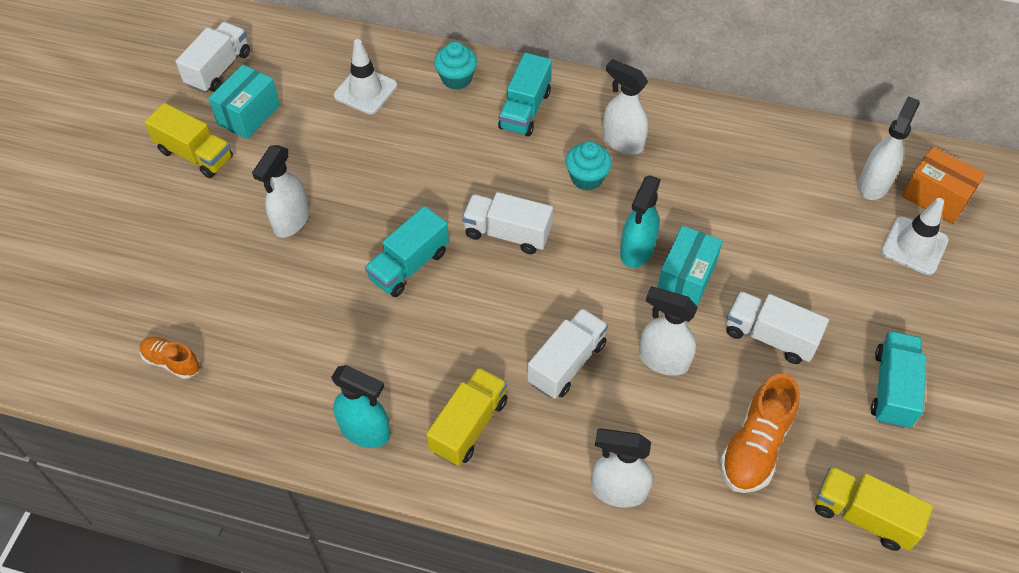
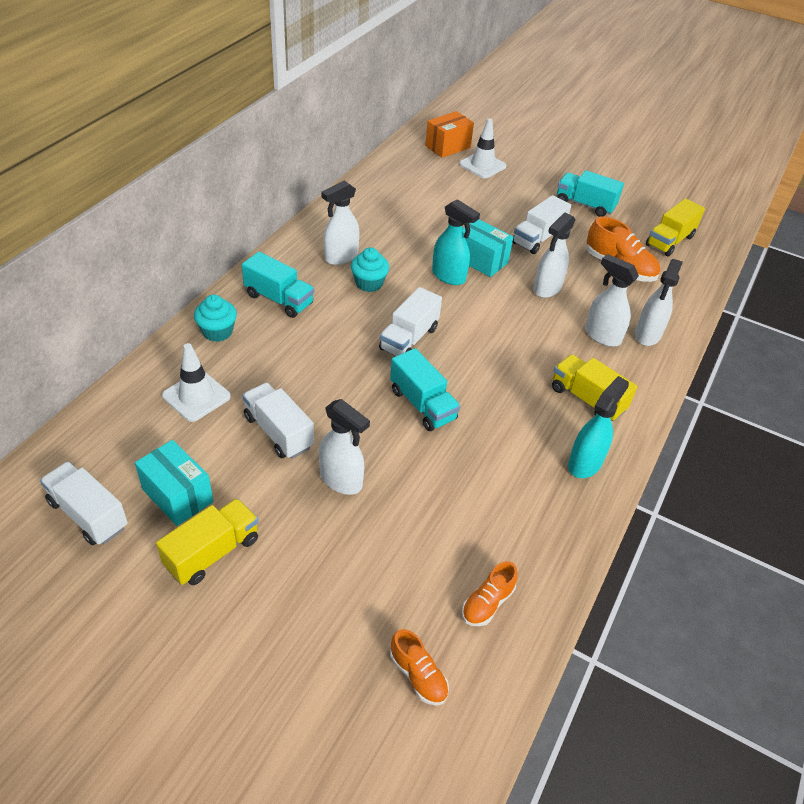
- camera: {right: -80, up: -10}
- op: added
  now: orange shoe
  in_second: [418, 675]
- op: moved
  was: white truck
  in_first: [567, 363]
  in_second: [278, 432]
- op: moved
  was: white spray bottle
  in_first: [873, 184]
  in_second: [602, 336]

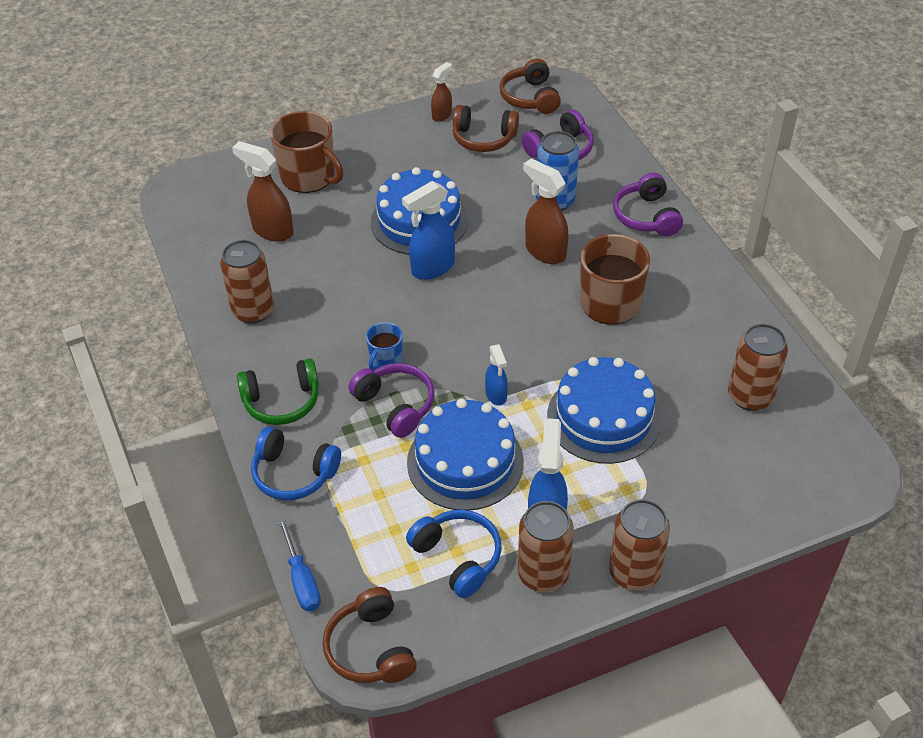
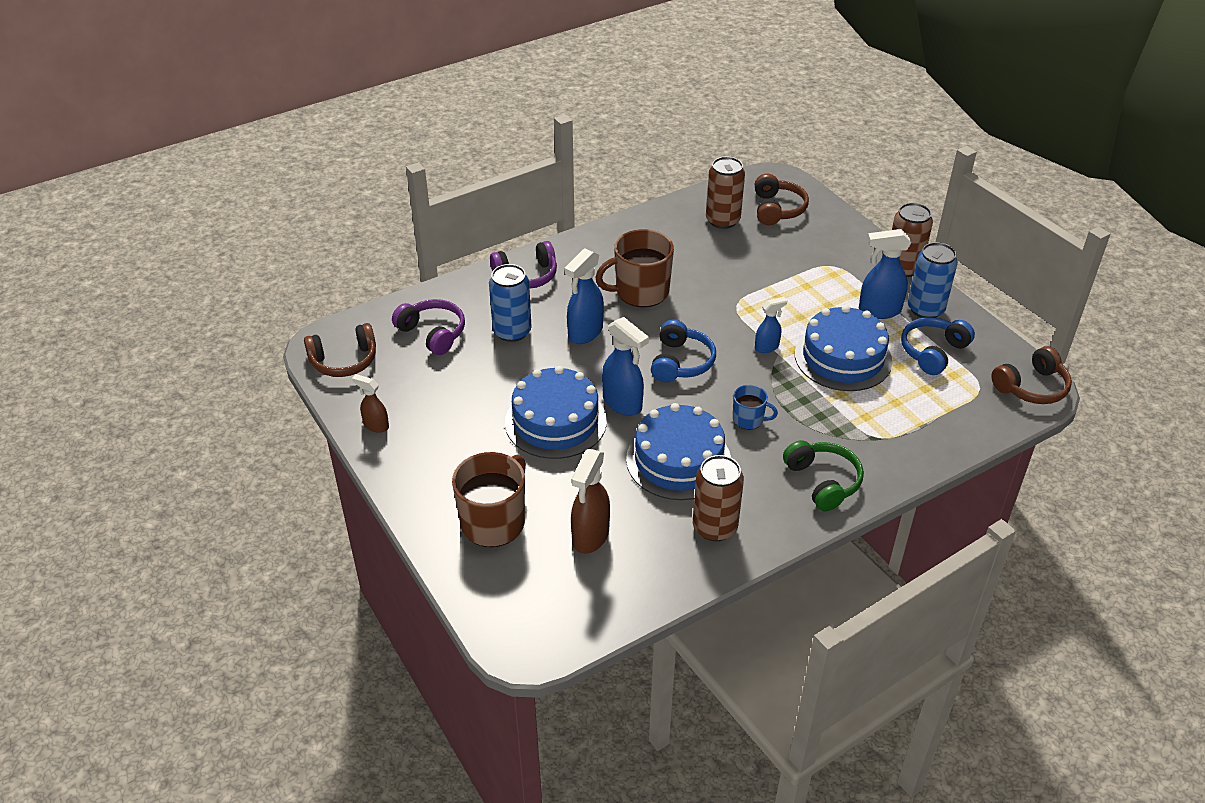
- camera: {right: -100, up: -5}
- op: removed
  was: blue screwdriver
  in_first: [302, 580]
- op: removed
  was: purple headphones
  in_first: [396, 405]
- op: moved
  was: blue headphones
  in_first: [293, 473]
  in_second: [681, 362]
- op: moved
  was: brown headphones
  in_first: [483, 138]
  in_second: [777, 209]
- op: moved
  was: blue cake
  in_first: [603, 417]
  in_second: [678, 460]
- op: recoloured
  was: brown can
  now: blue can
  in_first: [543, 574]
  in_second: [925, 309]
- op: recoloured
  was: brown spray bottle
  now: blue spray bottle
  in_first: [545, 252]
  in_second: [585, 333]

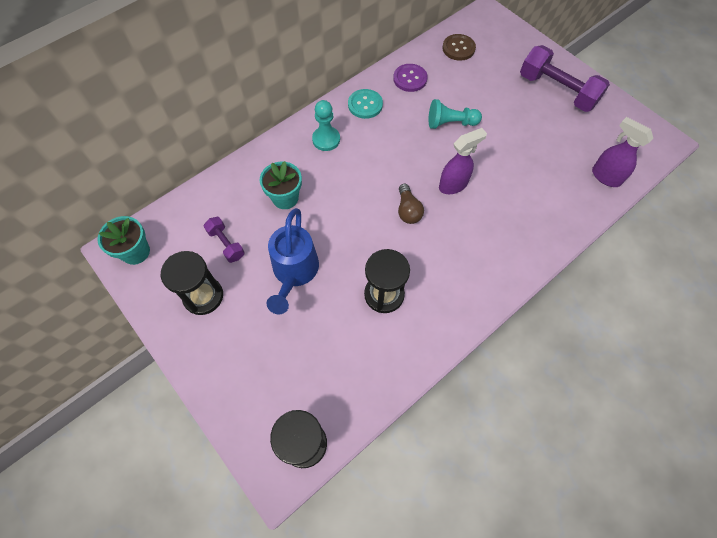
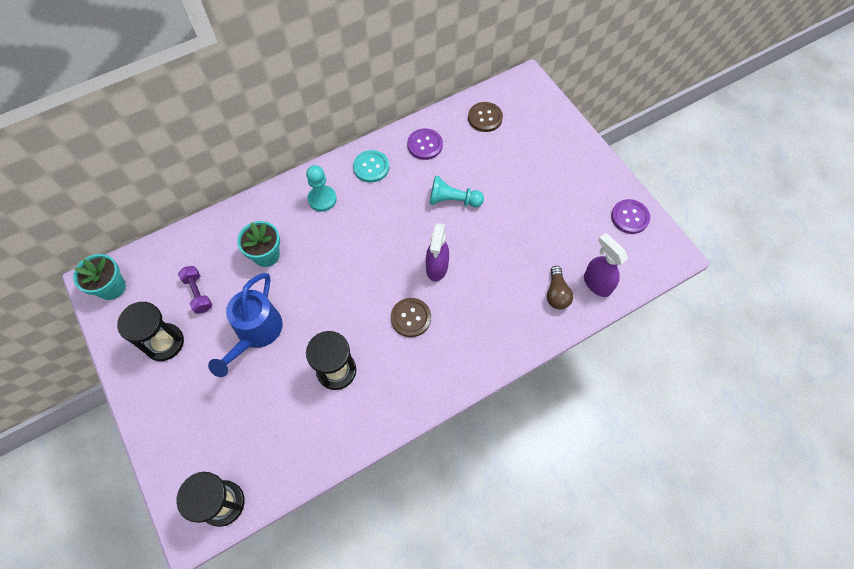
- camera: {right: 10, up: 0}
- op: removed
  was: purple dumbbell
  in_first: [557, 91]
- op: added
  now: brown button
  in_second: [411, 318]
- op: added
  now: purple button
  in_second: [630, 217]
- op: moved
  was: brown light bulb
  in_first: [408, 210]
  in_second: [556, 294]
- op: turned
  was: purple spray bottle
  in_first: [453, 185]
  in_second: [437, 268]
  clockwise: 120

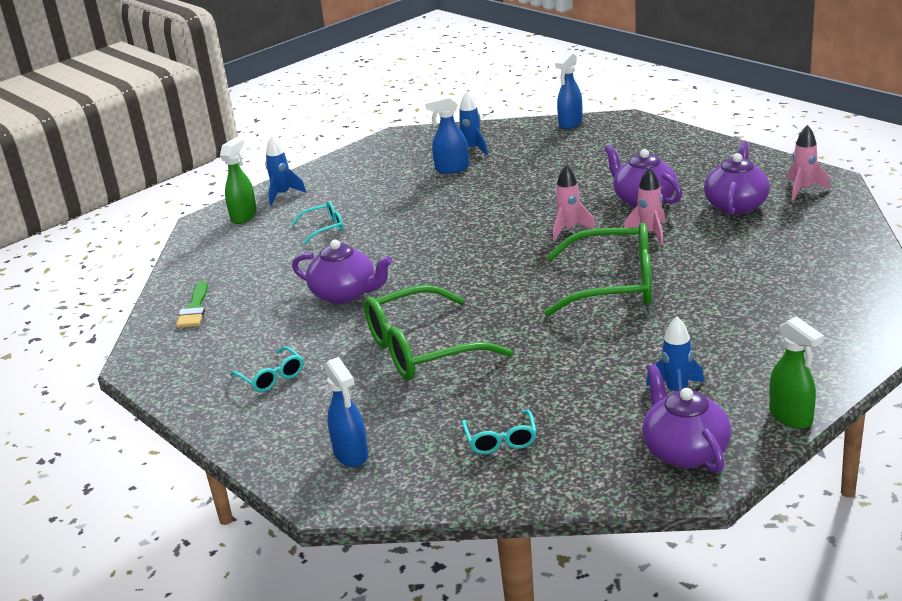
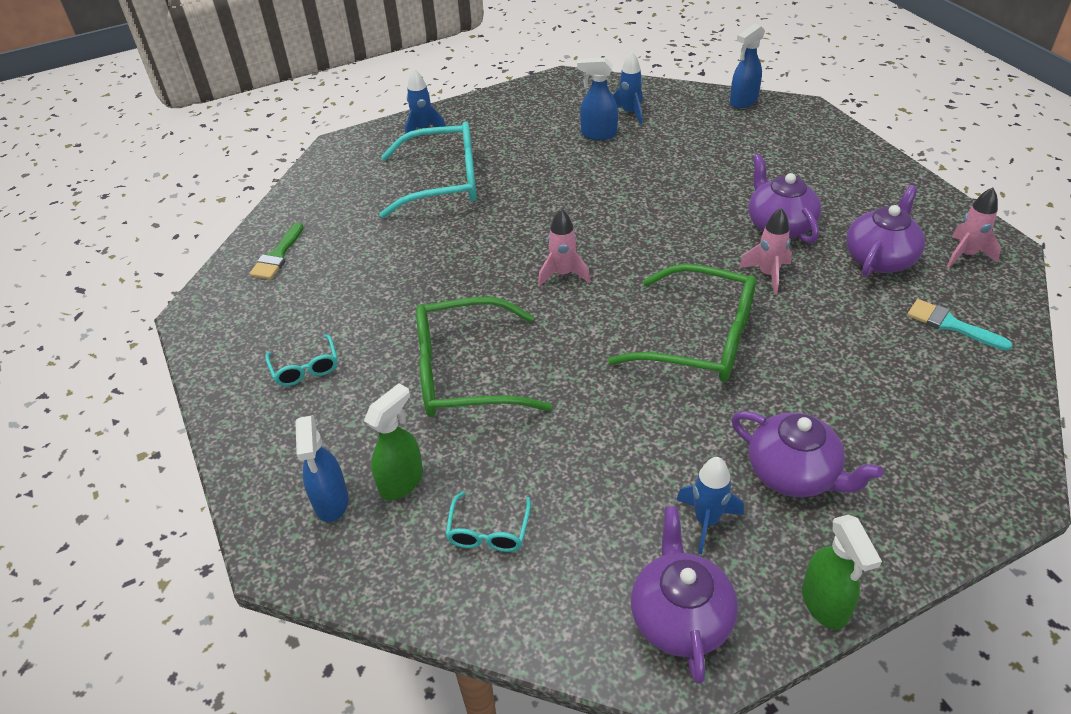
- camera: {right: 15, up: 15}
- op: added
  now: turquoise brush
  in_second: [950, 325]
- op: moved
  was: green spray bottle
  in_first: [244, 216]
  in_second: [402, 482]
- op: moved
  was: purple teapot
  in_first: [345, 294]
  in_second: [793, 473]
- op: moved
  was: pink rocket
  in_first: [569, 229]
  in_second: [563, 274]
- op: resized
  was: turquoise glasses
  in_first: [323, 228]
  in_second: [442, 182]
  ratio: 2.13

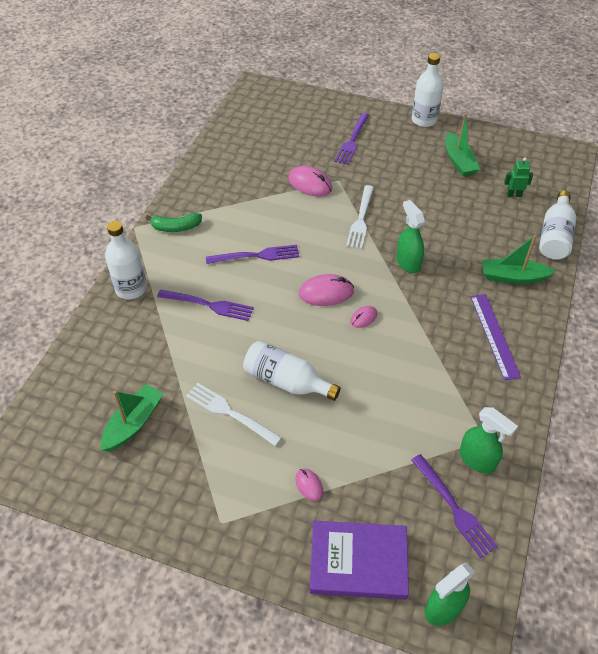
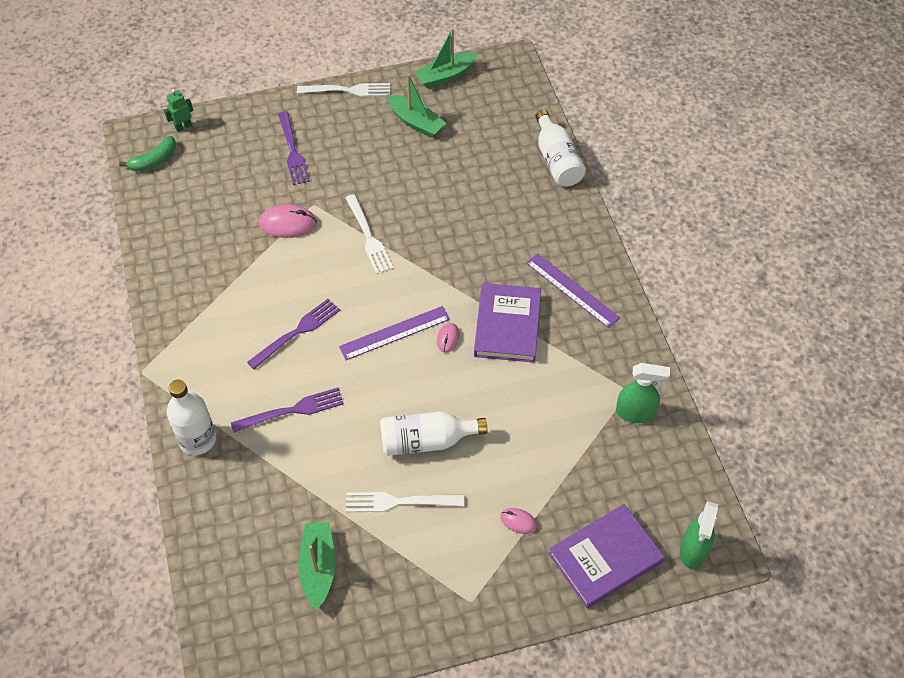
- camera: {right: -35, up: 5}
- op: removed
  was: green spray bottle
  in_first: [408, 262]
- op: removed
  was: purple fork
  in_first: [454, 507]
- op: added
  now: purple book
  in_second: [507, 325]
- op: moved
  was: green banana
  in_first: [176, 227]
  in_second: [154, 160]
- op: moved
  was: green boat
  in_first: [512, 277]
  in_second: [445, 76]
- op: moved
  was: green robot
  in_first: [514, 195]
  in_second: [183, 127]
- op: replaced
  was: pink mouse
  now: purple ruler
  in_first: [326, 293]
  in_second: [394, 333]
- op: replaced
  was: white bottle
  now: white fork
  in_first: [424, 120]
  in_second: [348, 90]

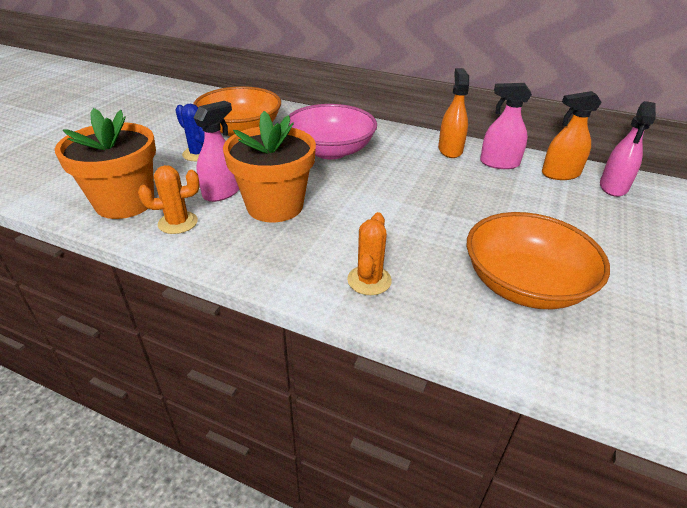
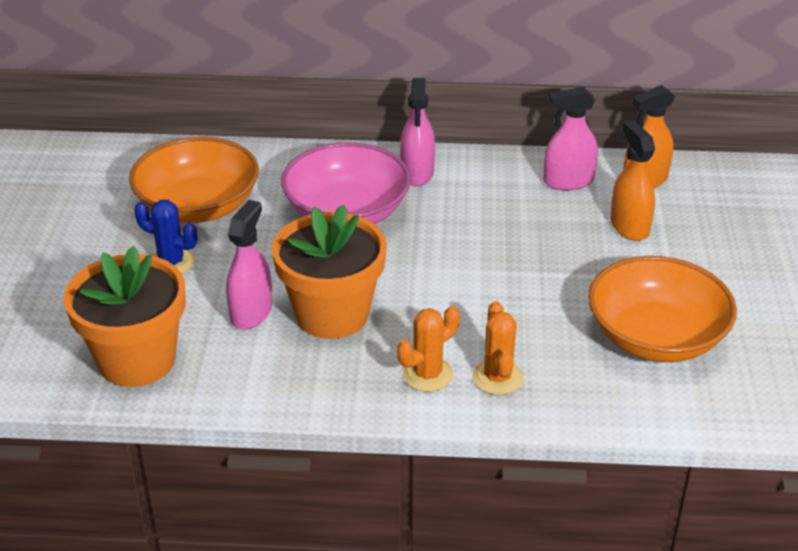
- camera: {right: -20, up: 0}
- op: moved
  was: orange cactus
  in_first: [178, 223]
  in_second: [427, 374]
- op: moved
  was: orange spray bottle
  in_first: [450, 150]
  in_second: [629, 226]
- op: moved
  was: pink spray bottle
  in_first: [613, 187]
  in_second: [417, 173]

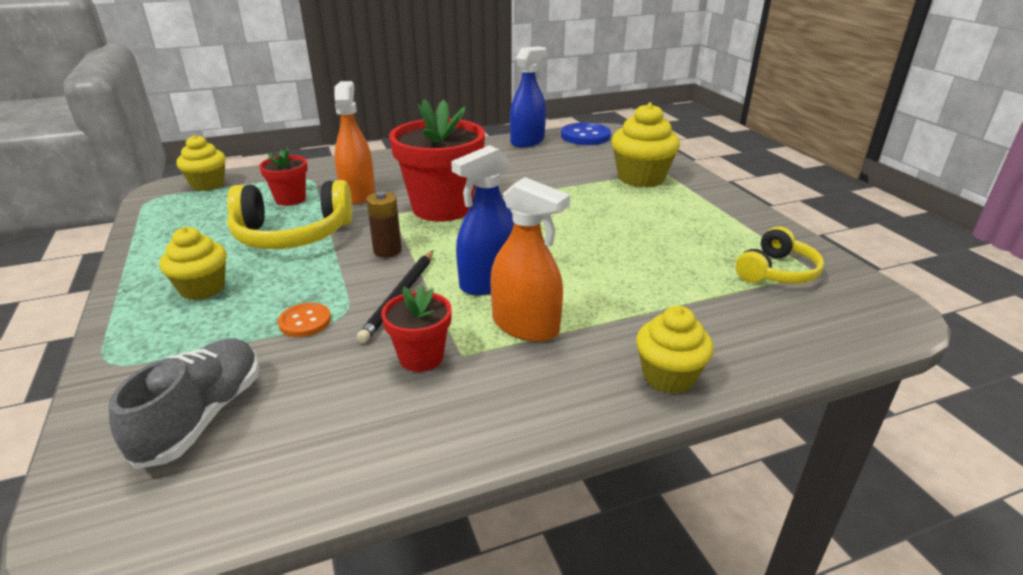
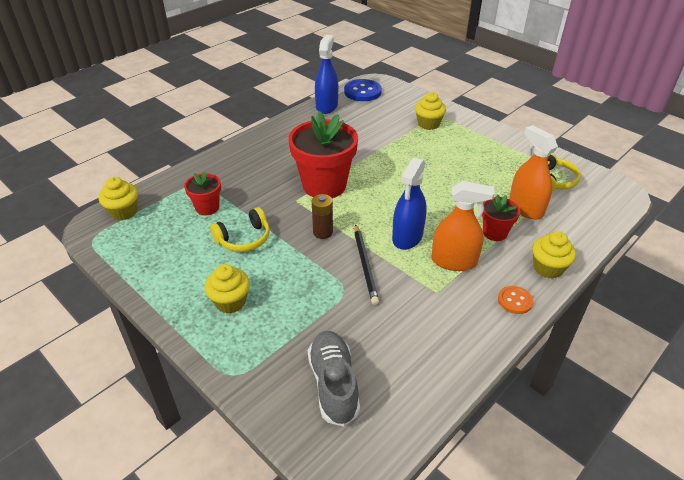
- camera: {right: -25, up: 10}
- op: moved
  was: orange button
  in_first: [305, 321]
  in_second: [515, 301]
- op: moved
  was: orange spray bottle
  in_first: [358, 194]
  in_second: [525, 208]
- op: moved
  was: red flower pot
  in_first: [421, 357]
  in_second: [494, 233]
- op: resized
  was: yellow headphones
  in_first: [292, 234]
  in_second: [244, 239]
  ratio: 0.63
- op: resized
  was: yellow cupcake
  in_first: [641, 178]
  in_second: [428, 124]
  ratio: 0.66

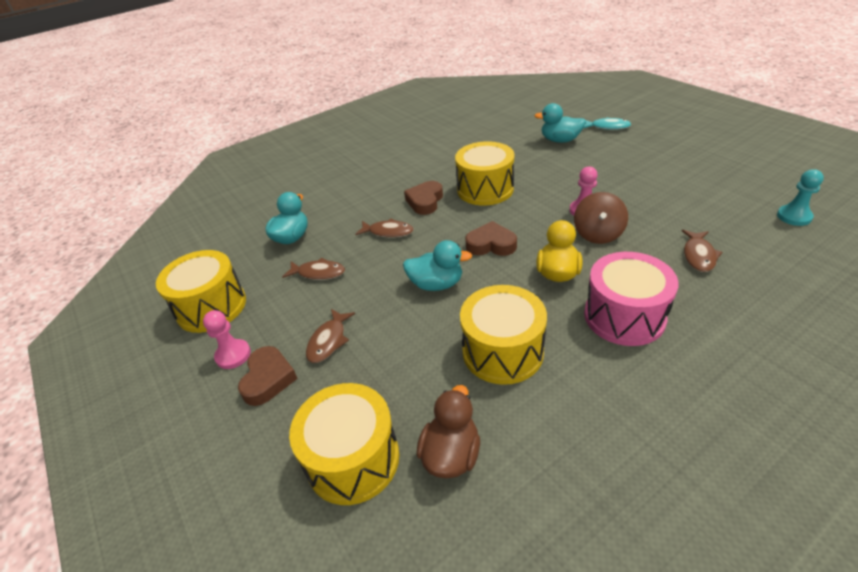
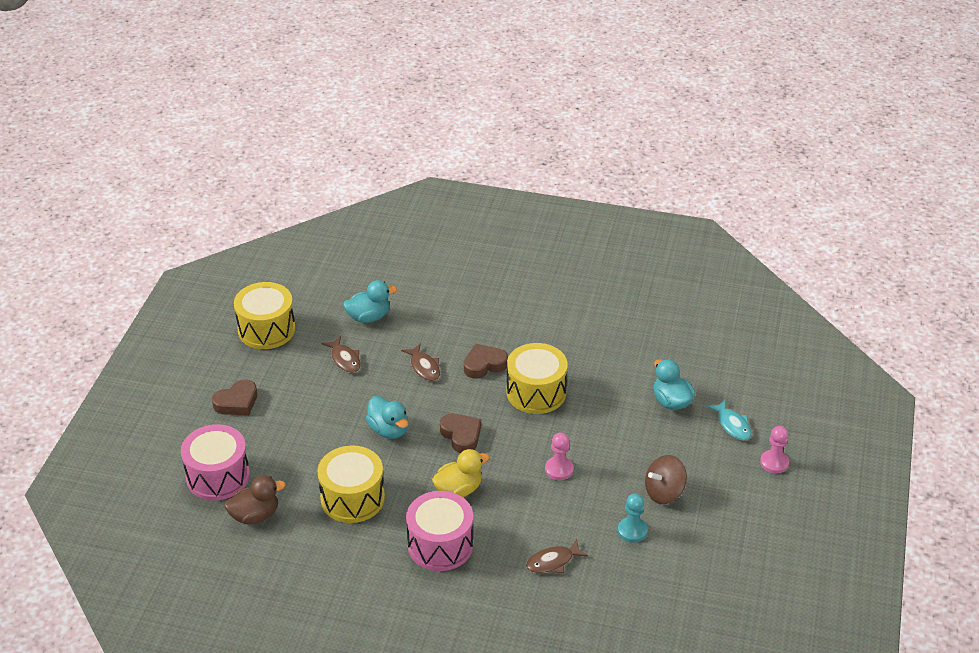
- camera: {right: 45, up: 0}
- op: removed
  was: brown fish
  in_first: [329, 341]
- op: moved
  was: pink pawn
  in_first: [233, 355]
  in_second: [774, 463]
- op: moved
  was: brown spinning top
  in_first: [598, 234]
  in_second: [664, 492]
- op: moved
  was: turquoise pawn
  in_first: [794, 216]
  in_second: [632, 531]
- op: recoloured
  was: yellow drum
  now: pink drum
  in_first: [353, 459]
  in_second: [218, 476]

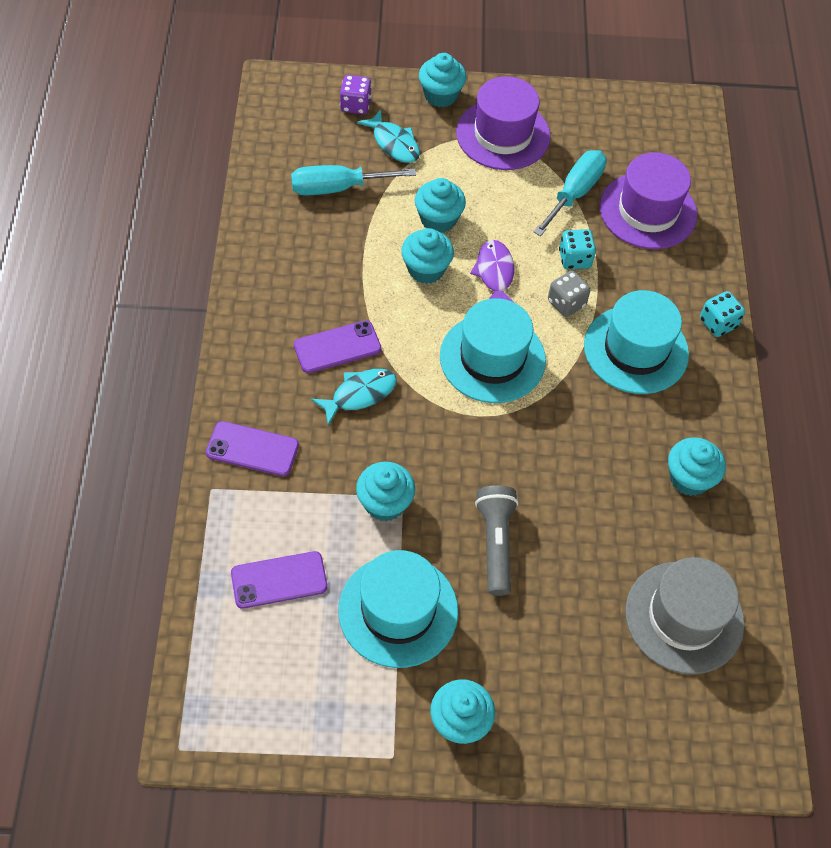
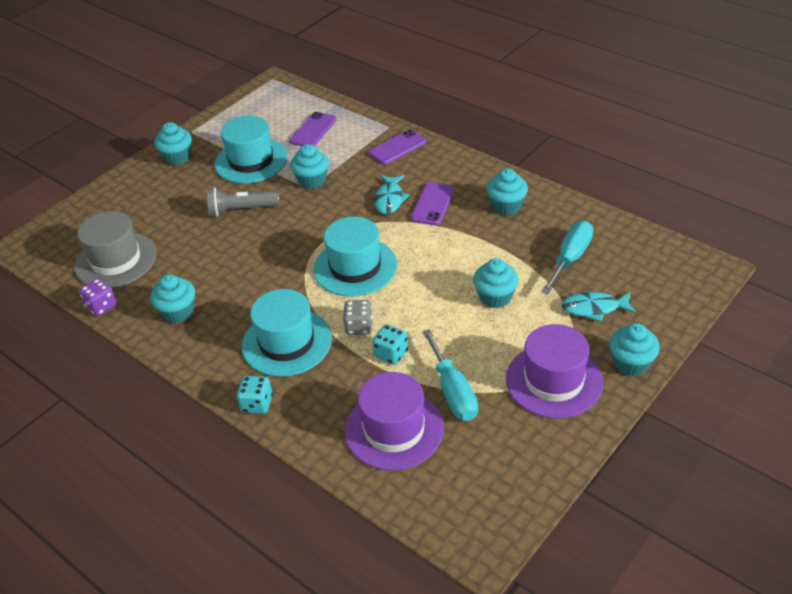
- camera: {right: 135, up: -15}
- op: removed
  was: purple fish
  in_first: [494, 273]
- op: moved
  was: purple dice
  in_first: [355, 105]
  in_second: [101, 306]
- op: moved
  was: turquoise cupcake
  in_first: [426, 269]
  in_second: [506, 206]
- op: turned
  was: grey flashlight
  in_first: [495, 544]
  in_second: [242, 210]
  clockwise: 135

